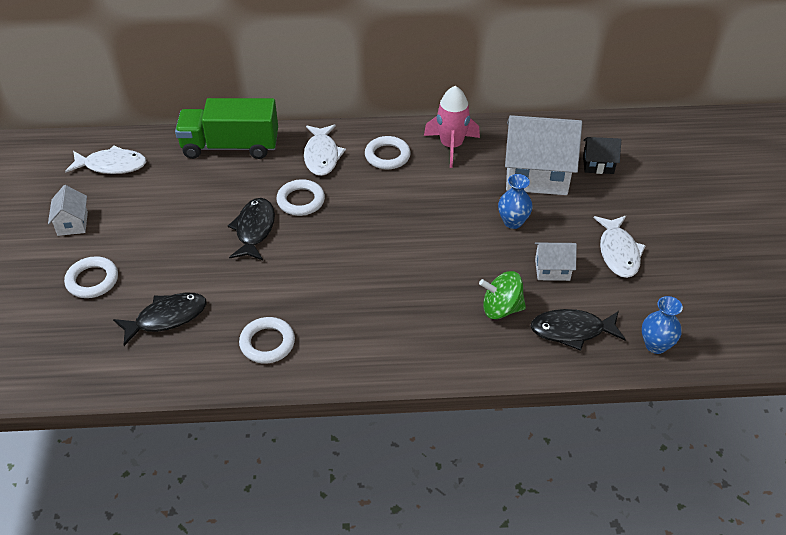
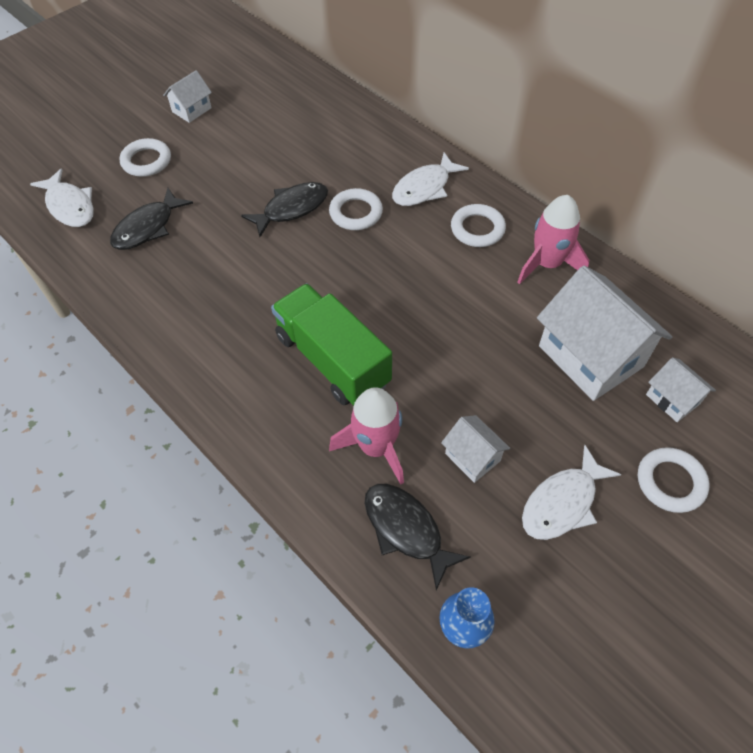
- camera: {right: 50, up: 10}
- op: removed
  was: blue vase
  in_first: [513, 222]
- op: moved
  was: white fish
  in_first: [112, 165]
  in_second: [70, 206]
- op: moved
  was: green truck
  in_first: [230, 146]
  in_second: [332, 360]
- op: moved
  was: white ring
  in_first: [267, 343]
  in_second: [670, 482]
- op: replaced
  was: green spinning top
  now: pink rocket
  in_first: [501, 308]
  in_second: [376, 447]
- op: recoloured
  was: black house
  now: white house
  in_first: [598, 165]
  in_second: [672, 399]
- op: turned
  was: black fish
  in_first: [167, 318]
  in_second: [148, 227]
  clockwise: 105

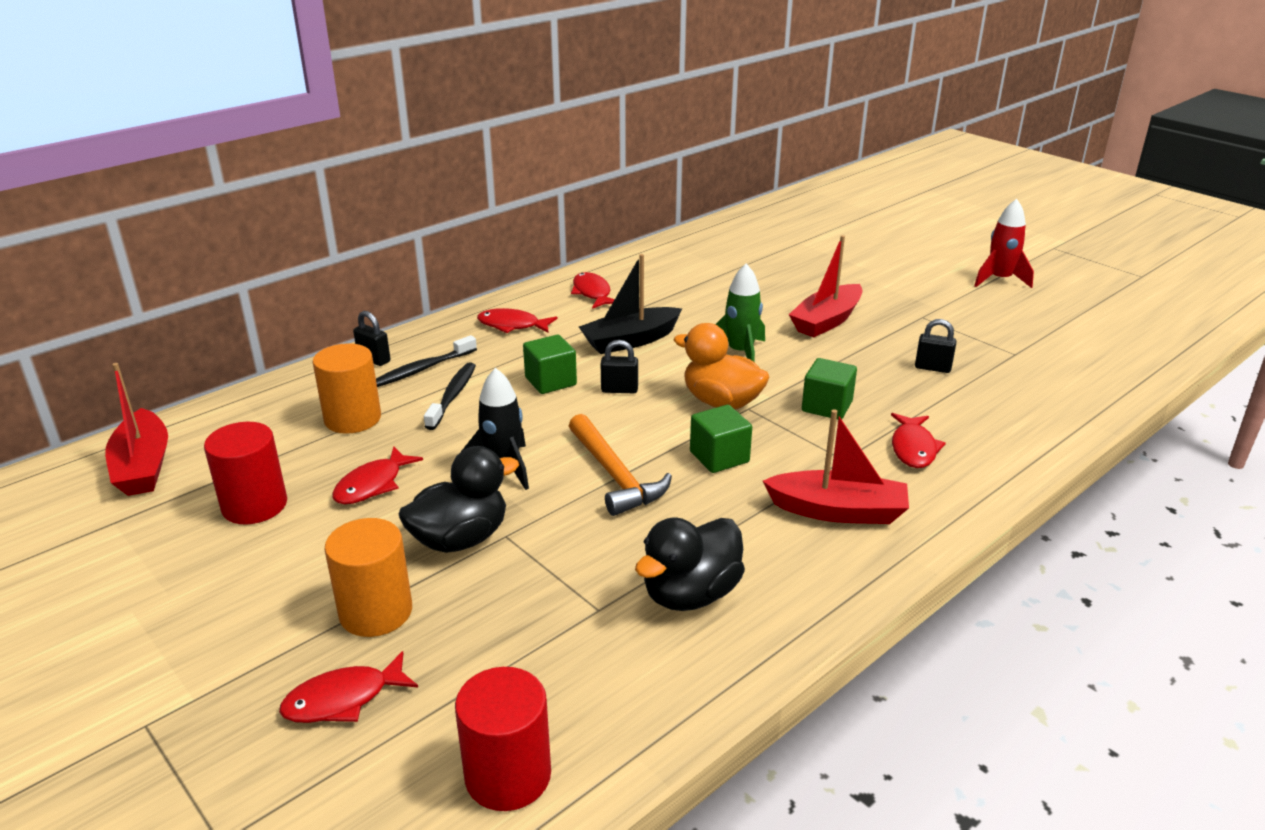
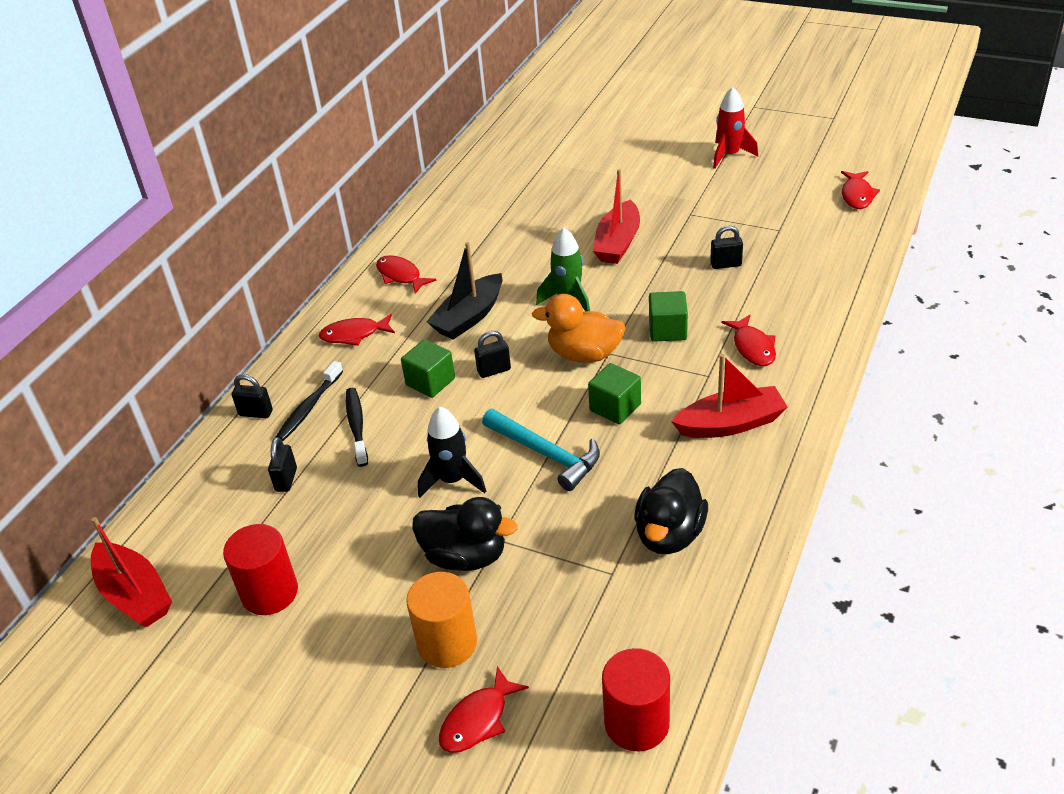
- camera: {right: -20, up: 10}
- op: moved
  was: red fish
  in_first: [372, 485]
  in_second: [857, 195]
- op: replaced
  was: orange cylinder
  now: black padlock
  in_first: [352, 419]
  in_second: [286, 480]
- op: recoloured
  was: orange hammer
  now: turquoise hammer
  in_first: [615, 475]
  in_second: [546, 454]
- op: turned
  was: black duck
  in_first: [460, 539]
  in_second: [465, 556]
  clockwise: 75

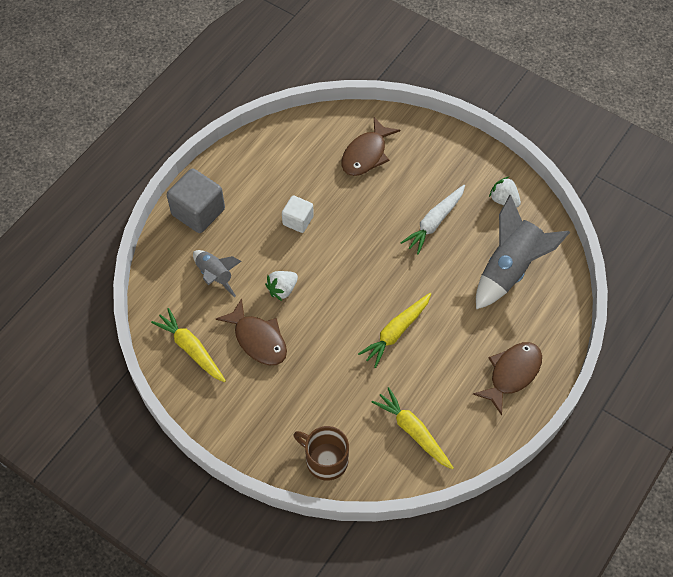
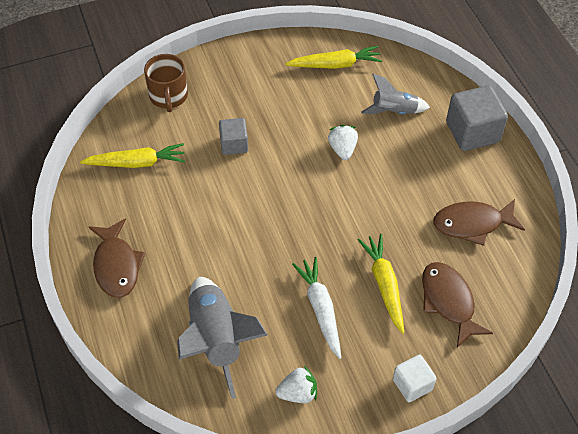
- camera: {right: 125, up: -5}
- op: added
  now: grey cube
  in_second: [234, 144]
- op: moved
  was: brown fish
  in_first: [258, 339]
  in_second: [472, 224]
- op: moved
  was: white cube
  in_first: [298, 220]
  in_second: [412, 384]
- op: moved
  was: yellow carrot
  in_first: [396, 332]
  in_second: [384, 285]
- op: turned
  was: brown mug
  in_first: [325, 460]
  in_second: [168, 96]
  clockwise: 105

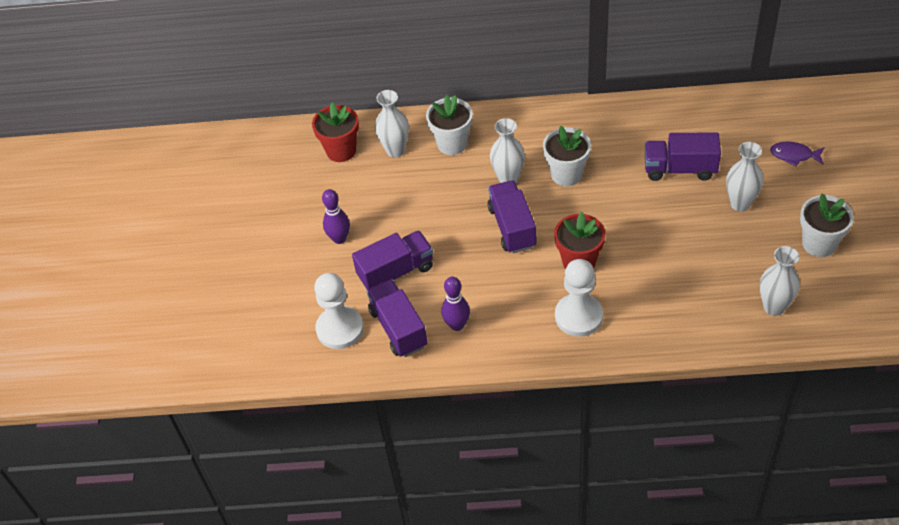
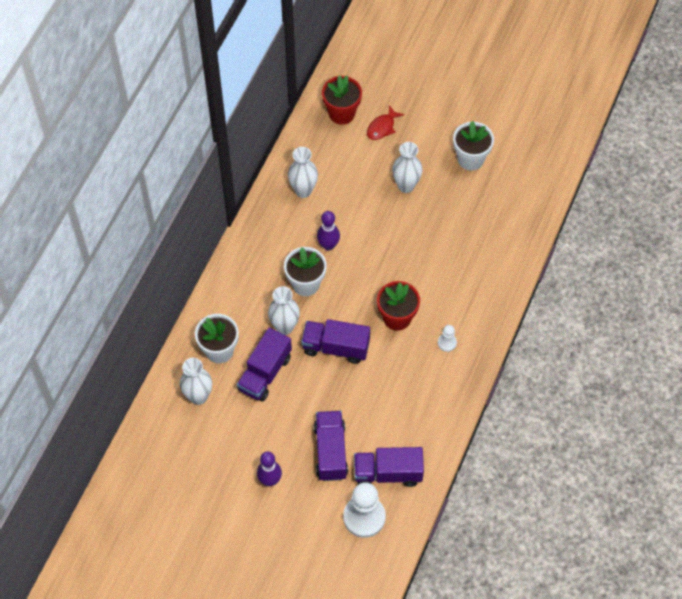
- camera: {right: -70, up: 10}
- op: moved
  was: red flower pot
  in_first: [341, 150]
  in_second: [341, 113]
- op: moved
  was: purple bowling pin
  in_first: [457, 325]
  in_second: [328, 245]
- op: moved
  was: purple truck
  in_first: [680, 169]
  in_second: [265, 373]
- op: moved
  was: white vase
  in_first: [774, 307]
  in_second: [303, 190]
- op: recoloured
  was: purple fish
  now: red fish
  in_first: [794, 155]
  in_second: [382, 127]
- op: resized
  was: white pawn
  in_first: [578, 316]
  in_second: [447, 343]
  ratio: 0.48

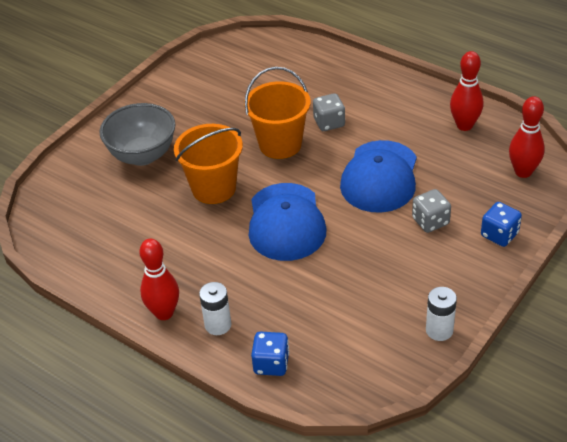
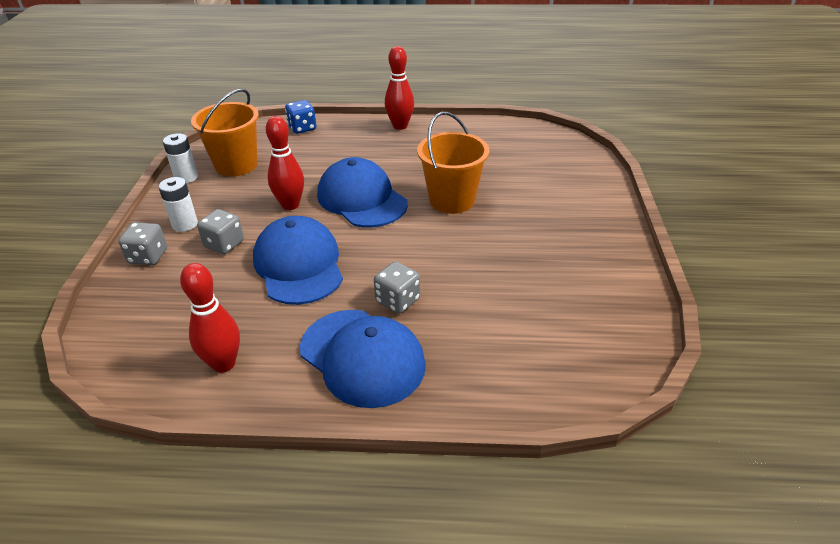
- camera: {right: 145, up: -5}
- op: removed
  was: grey bowl
  in_first: [143, 155]
- op: added
  now: blue cap
  in_second: [362, 357]
- op: moved
  was: white battery
  in_first: [218, 325]
  in_second: [185, 224]
- op: moved
  was: orange bucket
  in_first: [280, 144]
  in_second: [236, 165]
- op: moved
  was: red bowling pin
  in_first: [523, 172]
  in_second: [290, 205]
- op: recoloured
  was: blue dice
  now: grey dice
  in_first: [499, 235]
  in_second: [148, 256]

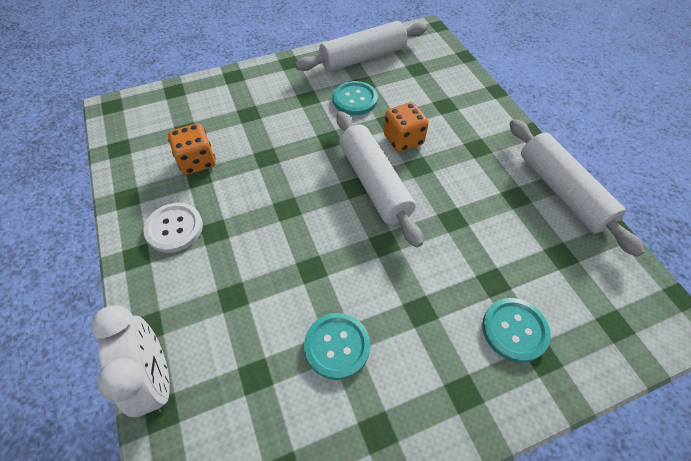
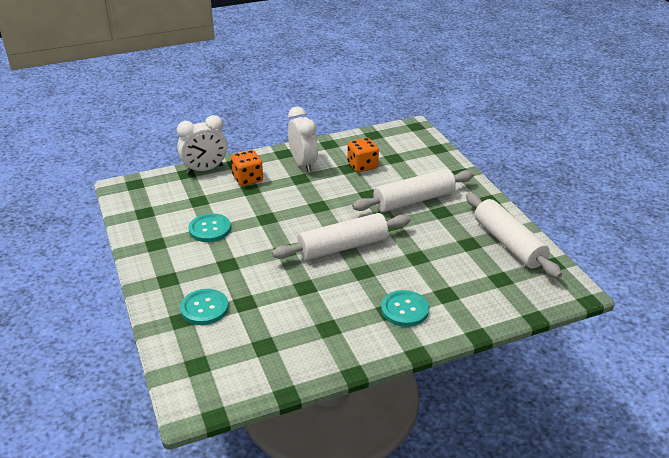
- camera: {right: 90, up: -20}
- op: moved
  was: turquoise button
  in_first: [354, 99]
  in_second: [404, 310]
- op: moved
  was: orange dice
  in_first: [403, 140]
  in_second: [248, 179]
- op: moved
  was: white rolling pin
  in_first: [562, 192]
  in_second: [413, 200]
- op: replaced
  was: white button
  now: white clock
  in_first: [174, 228]
  in_second: [303, 163]

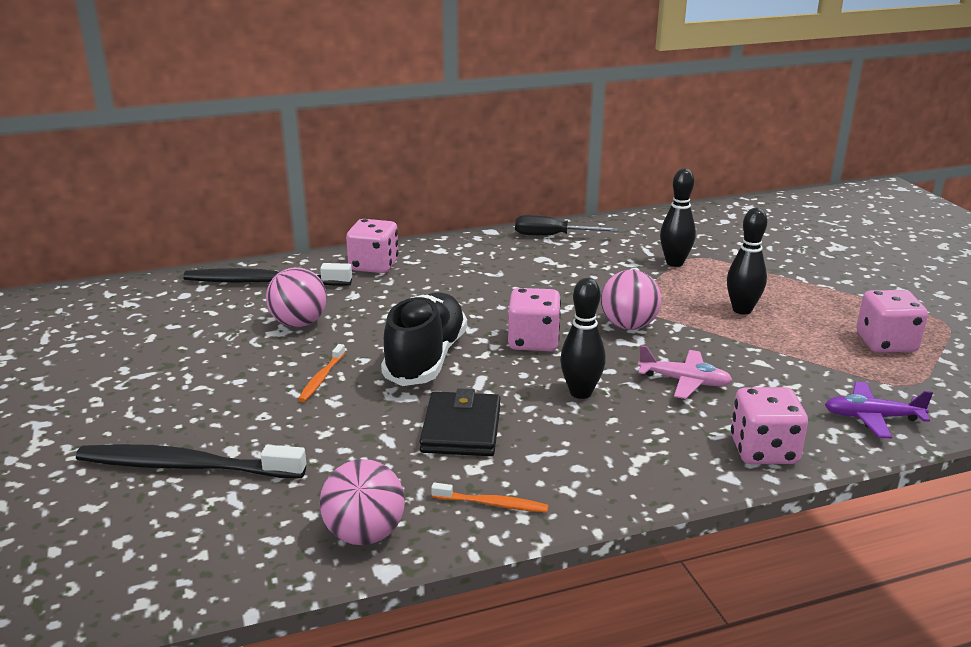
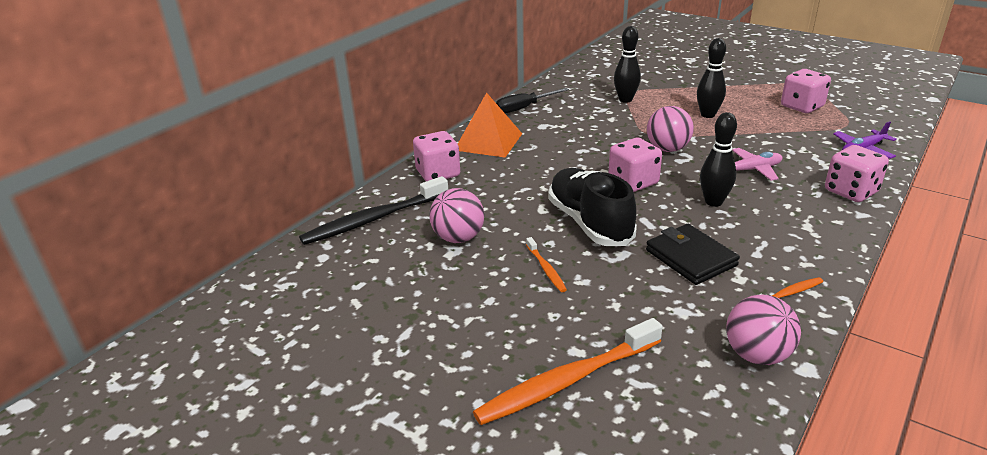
- camera: {right: -35, up: 5}
- op: added
  now: orange pyramid
  in_second: [488, 141]
- op: recoloured
  was: black toothbrush
  now: orange toothbrush
  in_first: [186, 466]
  in_second: [567, 381]

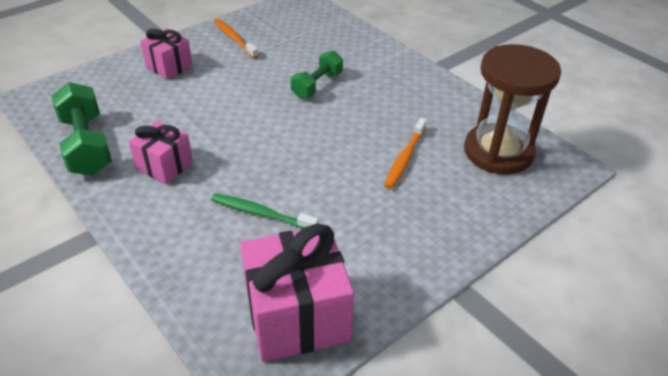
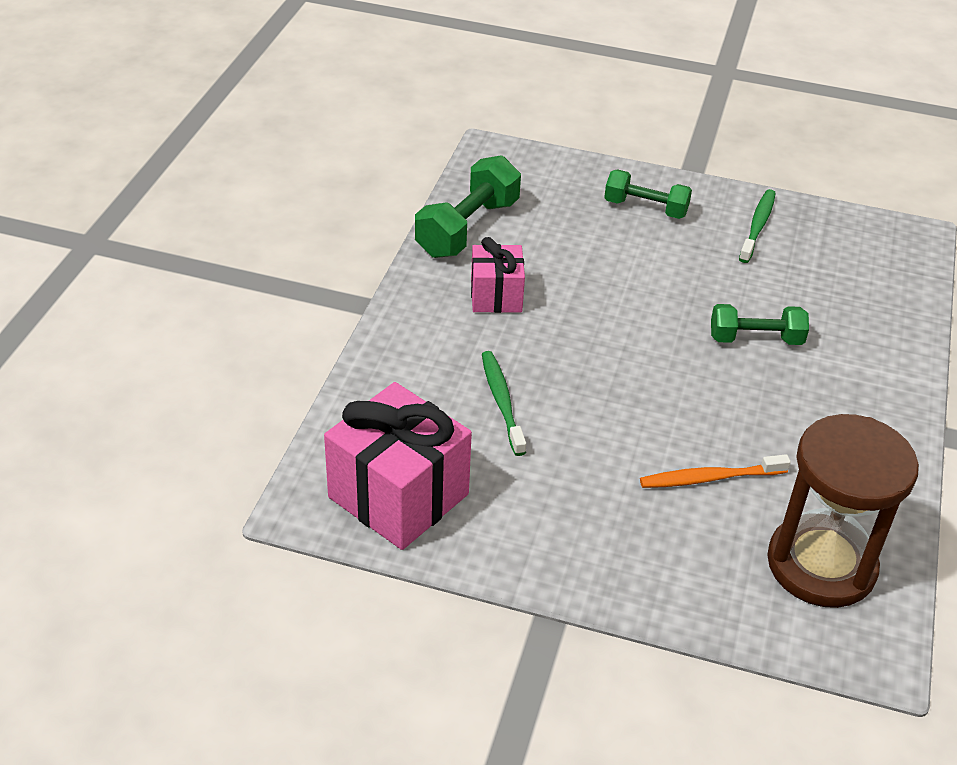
- camera: {right: 55, up: 0}
- op: replaced
  was: pink gift
  now: green dumbbell
  in_first: [169, 67]
  in_second: [645, 208]
- op: recoloured
  was: orange toothbrush
  now: green toothbrush
  in_first: [234, 39]
  in_second: [757, 226]

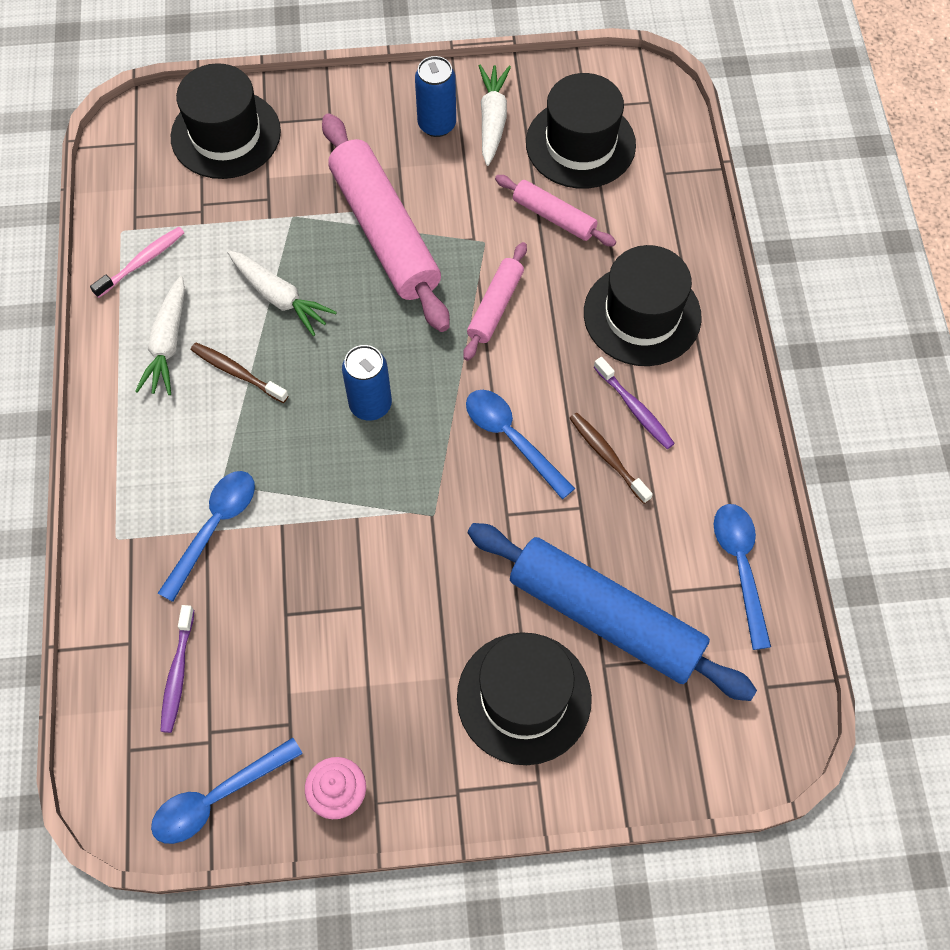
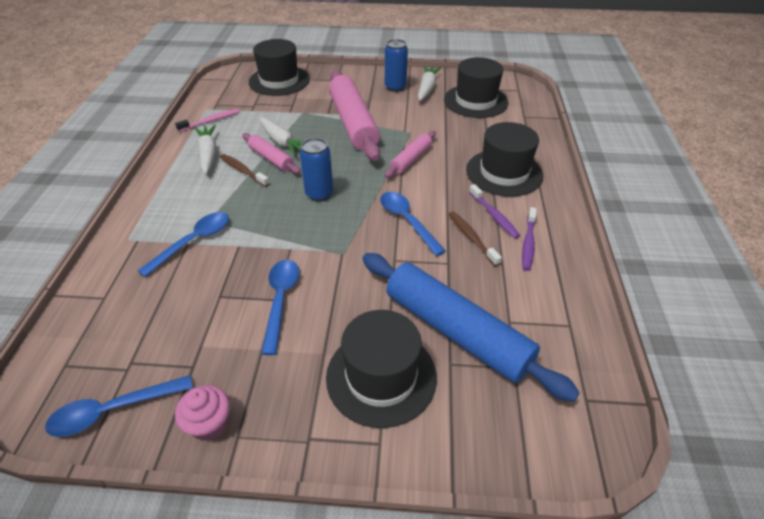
- camera: {right: 10, up: -20}
- op: moved
  was: purple toothbrush
  in_first: [177, 673]
  in_second: [528, 243]
- op: moved
  was: pink rolling pin
  in_first: [554, 217]
  in_second: [271, 159]
- op: moved
  was: blue spoon
  in_first: [740, 566]
  in_second: [281, 300]
- op: turned
  was: white carrot
  in_first: [168, 343]
  in_second: [208, 154]
  clockwise: 150

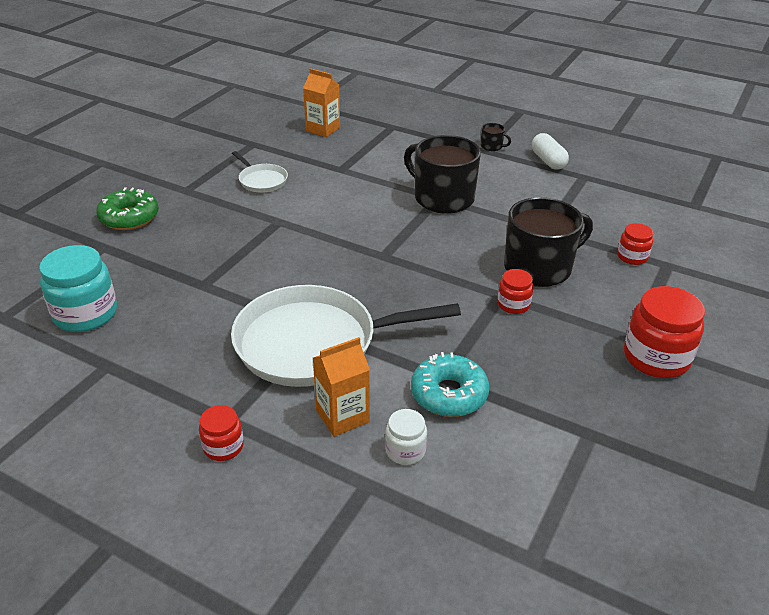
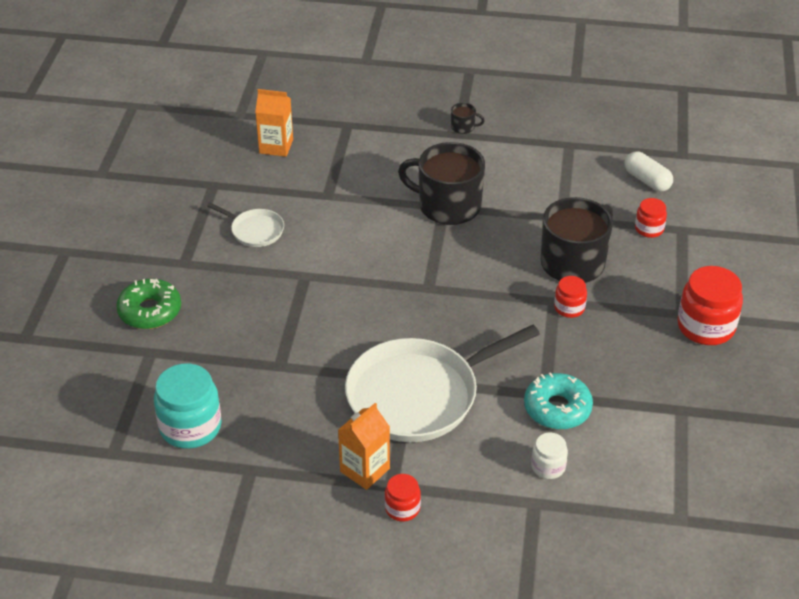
- camera: {right: -20, up: 5}
- op: moved
  was: orange carton
  in_first: [342, 416]
  in_second: [365, 470]
- op: moved
  was: white capsule
  in_first: [548, 161]
  in_second: [647, 180]

